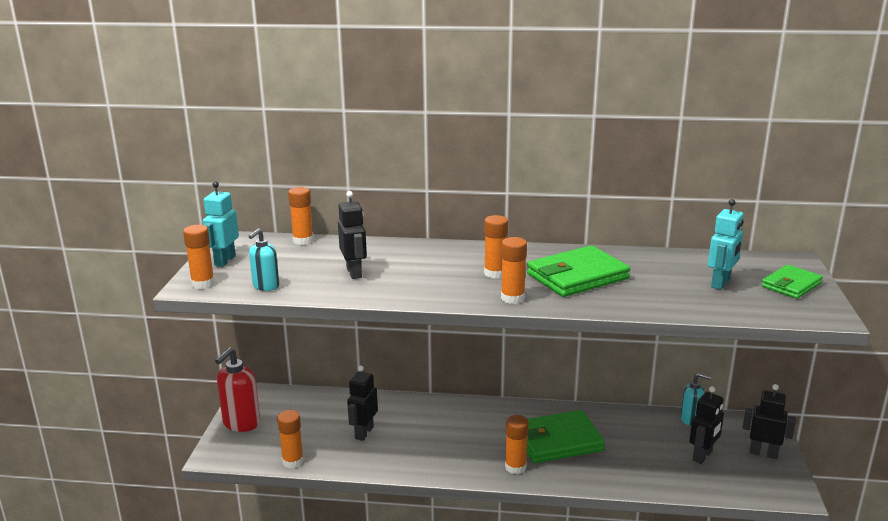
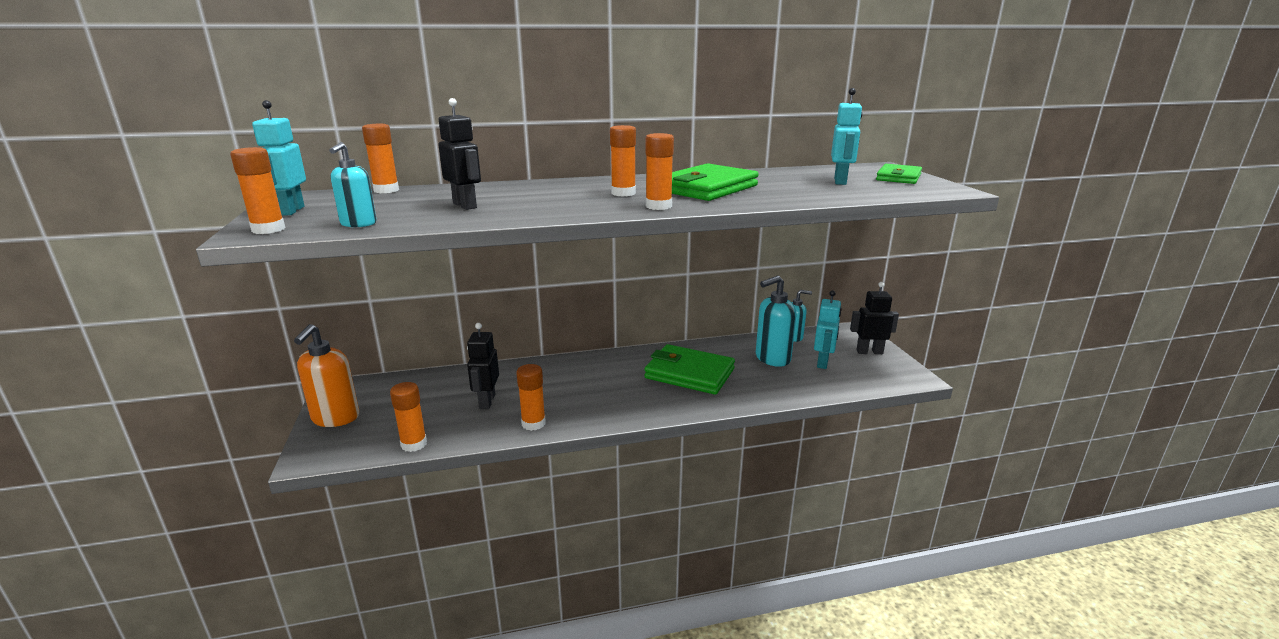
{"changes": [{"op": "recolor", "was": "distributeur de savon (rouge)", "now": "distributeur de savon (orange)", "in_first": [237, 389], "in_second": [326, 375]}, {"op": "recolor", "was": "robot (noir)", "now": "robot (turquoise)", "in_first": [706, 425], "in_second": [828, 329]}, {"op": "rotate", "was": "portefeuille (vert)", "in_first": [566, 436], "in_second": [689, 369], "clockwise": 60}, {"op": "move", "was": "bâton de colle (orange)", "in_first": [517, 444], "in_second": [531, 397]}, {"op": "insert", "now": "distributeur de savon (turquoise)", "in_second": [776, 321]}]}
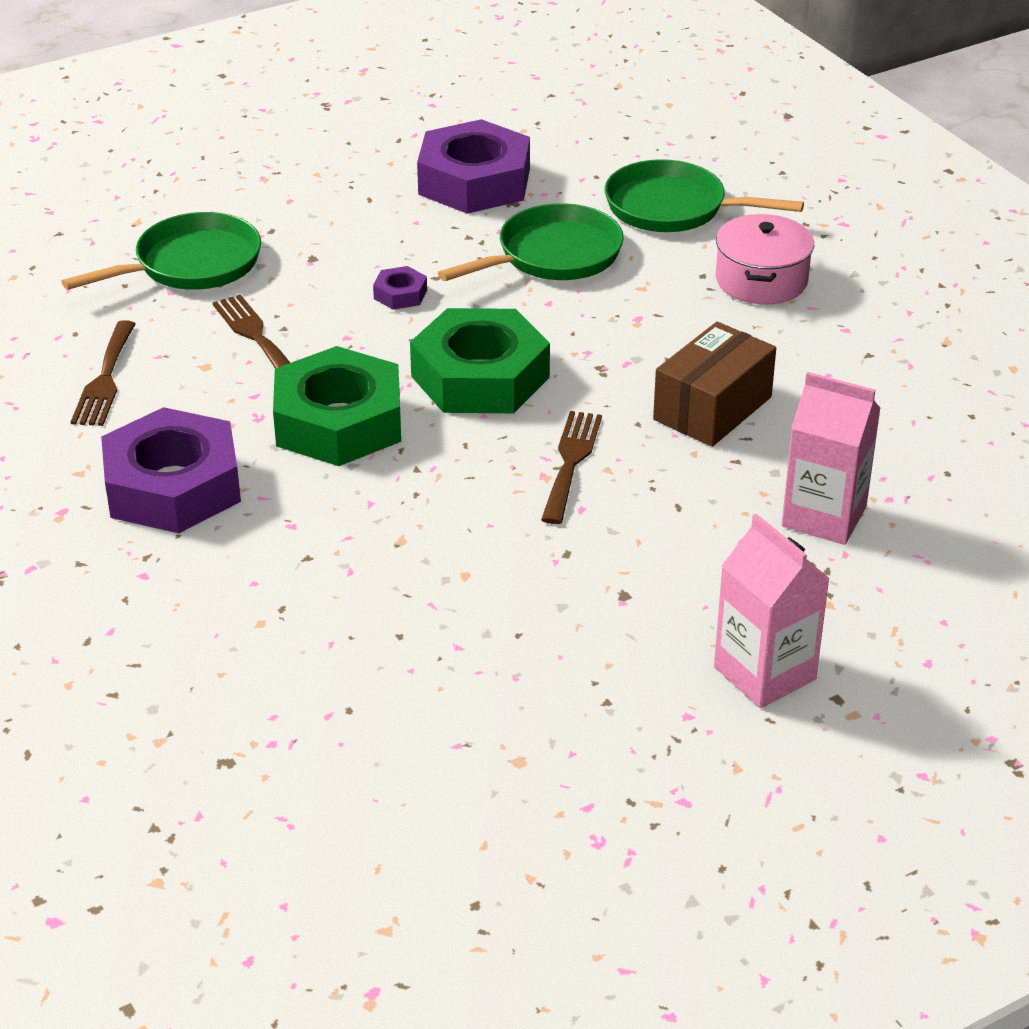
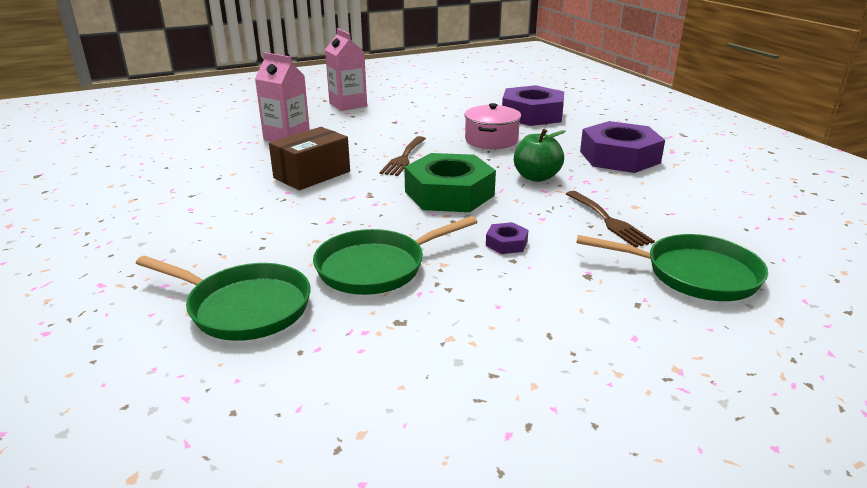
{"changes": [{"op": "move", "was": "écrou (violet)", "in_first": [473, 166], "in_second": [533, 105]}, {"op": "rotate", "was": "poêle (vert)", "in_first": [161, 251], "in_second": [672, 267], "clockwise": -135}, {"op": "move", "was": "marmite (rose)", "in_first": [765, 259], "in_second": [492, 126]}, {"op": "delete", "was": "fourchette (marron)", "in_first": [103, 373]}, {"op": "replace", "was": "écrou (vert)", "now": "pomme (vert)", "in_first": [337, 406], "in_second": [540, 155]}]}
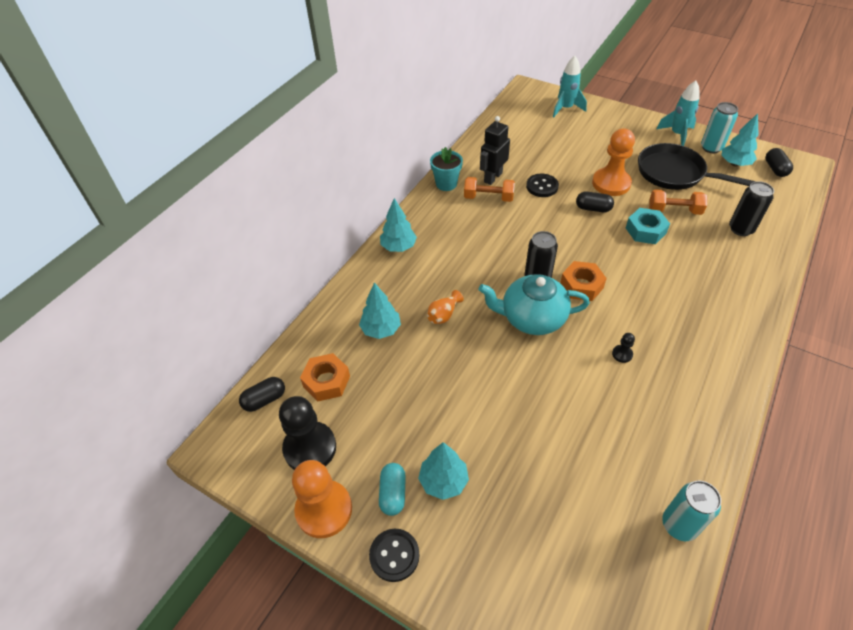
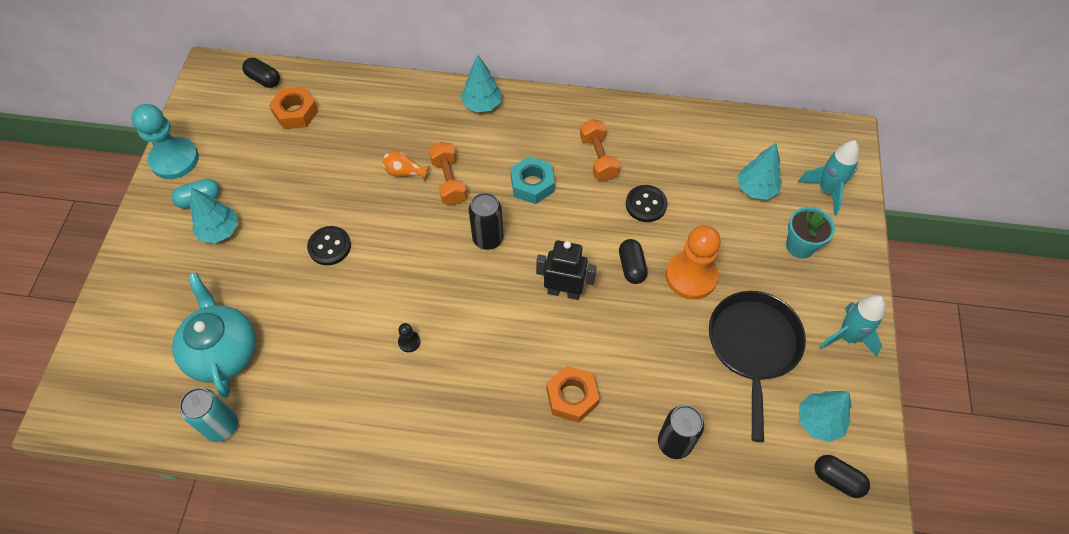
{"changes": [{"op": "delete", "was": "canette (turquoise)", "in_first": [719, 127]}, {"op": "move", "was": "robot (noir)", "in_first": [495, 150], "in_second": [566, 270]}, {"op": "move", "was": "pot de fleurs (turquoise)", "in_first": [446, 169], "in_second": [810, 233]}, {"op": "rotate", "was": "gélule (noir)", "in_first": [779, 162], "in_second": [842, 476], "clockwise": 60}, {"op": "move", "was": "haltère (orange)", "in_first": [678, 202], "in_second": [448, 173]}, {"op": "move", "was": "écrou (turquoise)", "in_first": [648, 226], "in_second": [533, 180]}, {"op": "move", "was": "écrou (orange)", "in_first": [583, 281], "in_second": [573, 394]}, {"op": "move", "was": "théière (turquoise)", "in_first": [534, 304], "in_second": [214, 335]}, {"op": "move", "was": "arbre (turquoise)", "in_first": [380, 310], "in_second": [760, 171]}, {"op": "delete", "was": "pion (noir)", "in_first": [307, 433]}, {"op": "recolor", "was": "pion (orange)", "now": "pion (turquoise)", "in_first": [322, 499], "in_second": [165, 141]}, {"op": "move", "was": "bouton (noir)", "in_first": [394, 555], "in_second": [329, 245]}]}
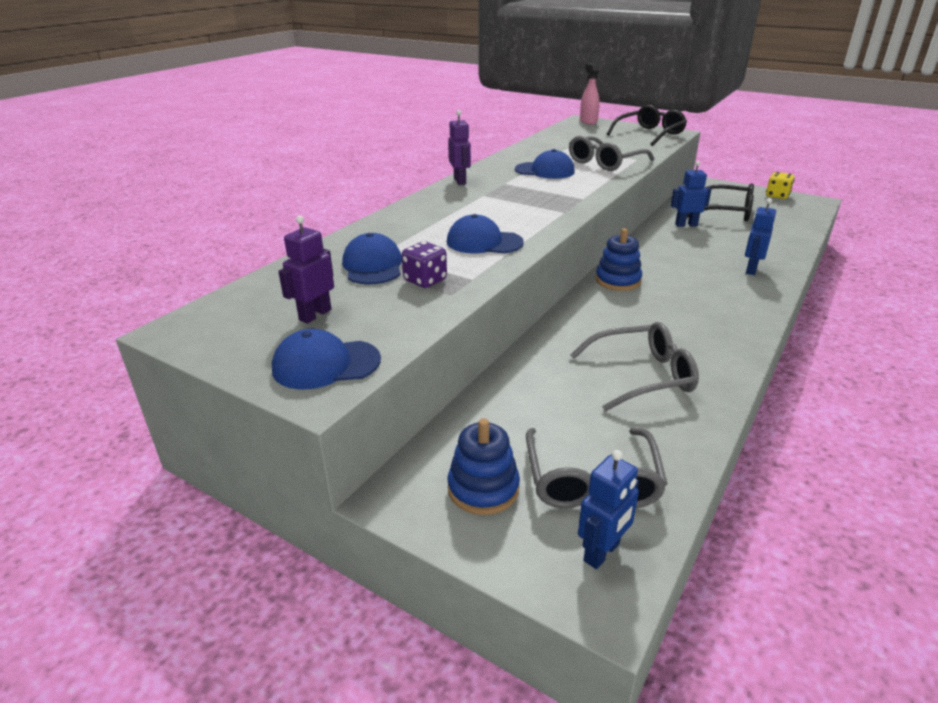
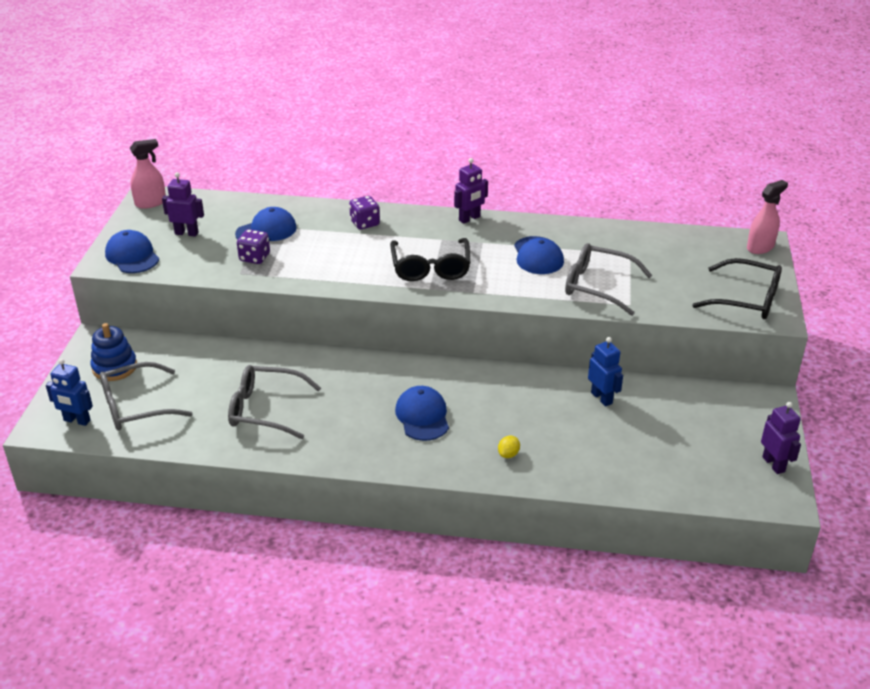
{"changes": [{"op": "replace", "was": "dé (jaune)", "now": "robot (violet)", "in_first": [780, 185], "in_second": [781, 438]}, {"op": "move", "was": "lunettes (noir)", "in_first": [720, 202], "in_second": [430, 259]}, {"op": "replace", "was": "robot (bleu)", "now": "citron (jaune)", "in_first": [760, 236], "in_second": [509, 447]}, {"op": "move", "was": "casquette (bleu)", "in_first": [485, 234], "in_second": [422, 413]}, {"op": "delete", "was": "jouet à empiler (bleu)", "in_first": [618, 259]}, {"op": "rotate", "was": "lunettes (gris)", "in_first": [634, 366], "in_second": [274, 402], "clockwise": 135}, {"op": "insert", "now": "vaporisateur (rose)", "in_second": [147, 174]}, {"op": "insert", "now": "dé (violet)", "in_second": [364, 213]}]}
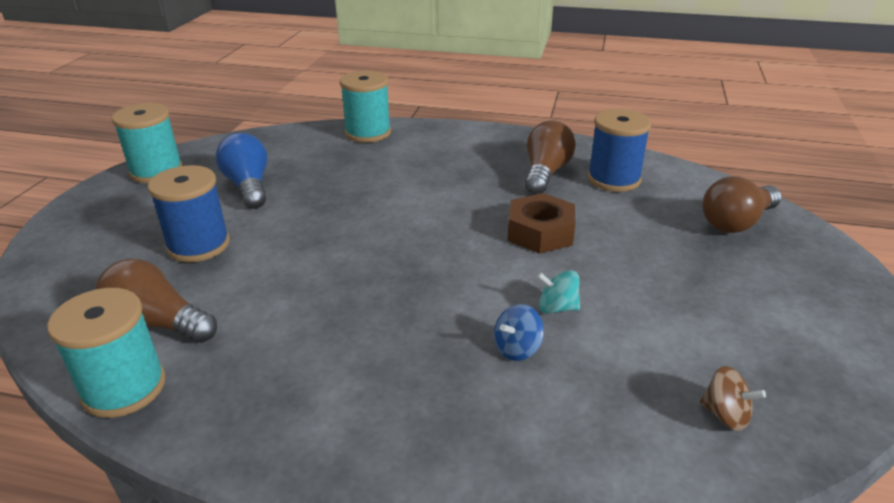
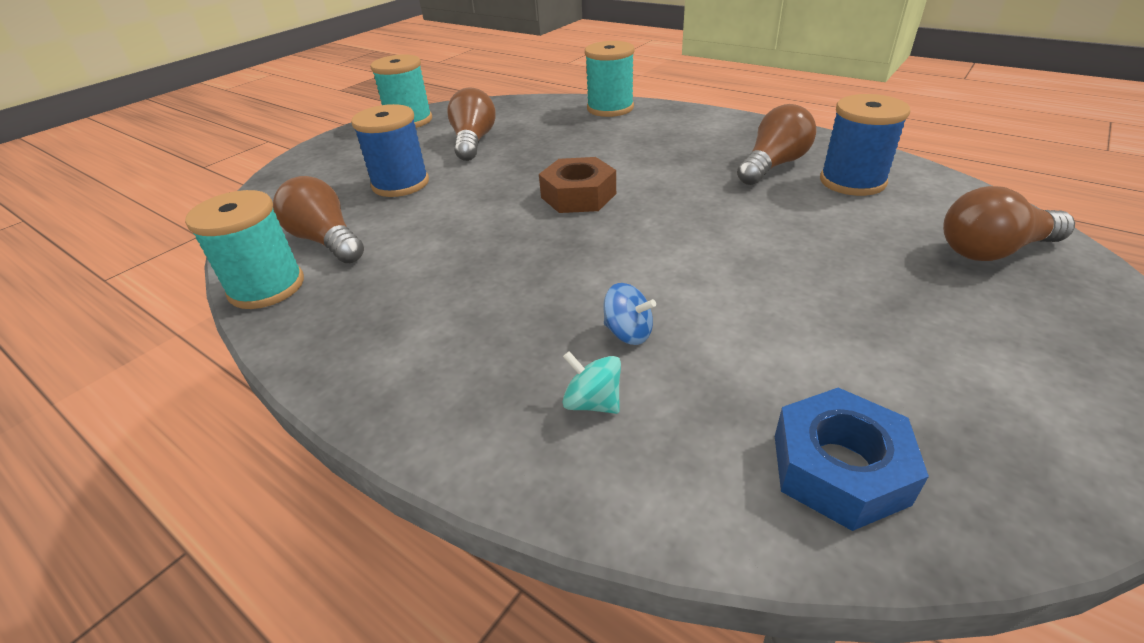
{"changes": [{"op": "recolor", "was": "ampoule (bleu)", "now": "ampoule (marron)", "in_first": [241, 171], "in_second": [471, 124]}, {"op": "move", "was": "écrou (marron)", "in_first": [541, 223], "in_second": [577, 185]}, {"op": "move", "was": "toupie (turquoise)", "in_first": [558, 292], "in_second": [591, 382]}, {"op": "rotate", "was": "toupie (bleu)", "in_first": [519, 332], "in_second": [629, 314], "clockwise": -135}, {"op": "replace", "was": "toupie (marron)", "now": "écrou (bleu)", "in_first": [733, 398], "in_second": [852, 459]}]}
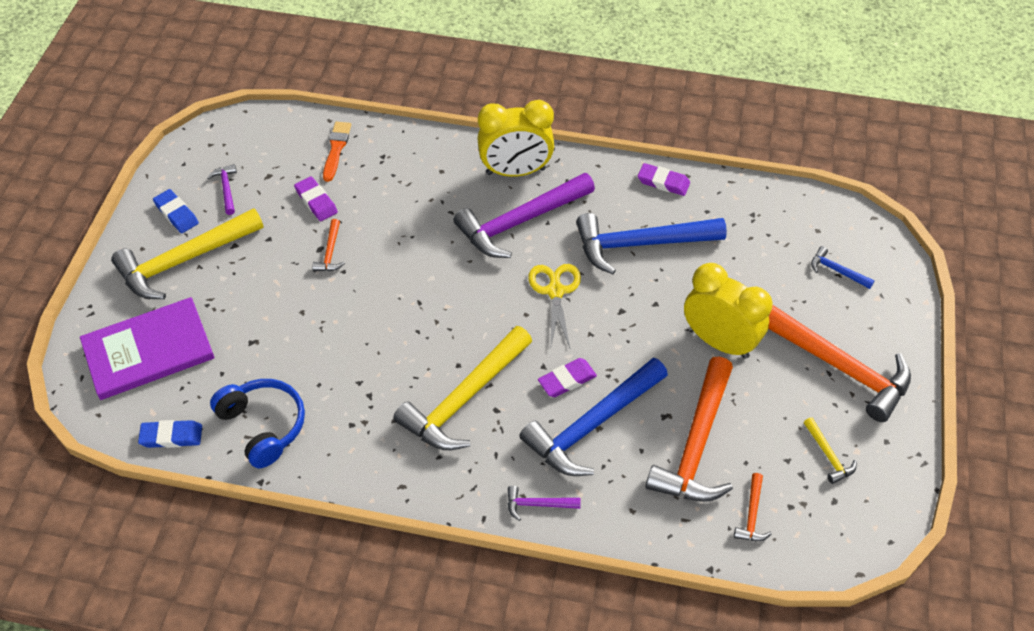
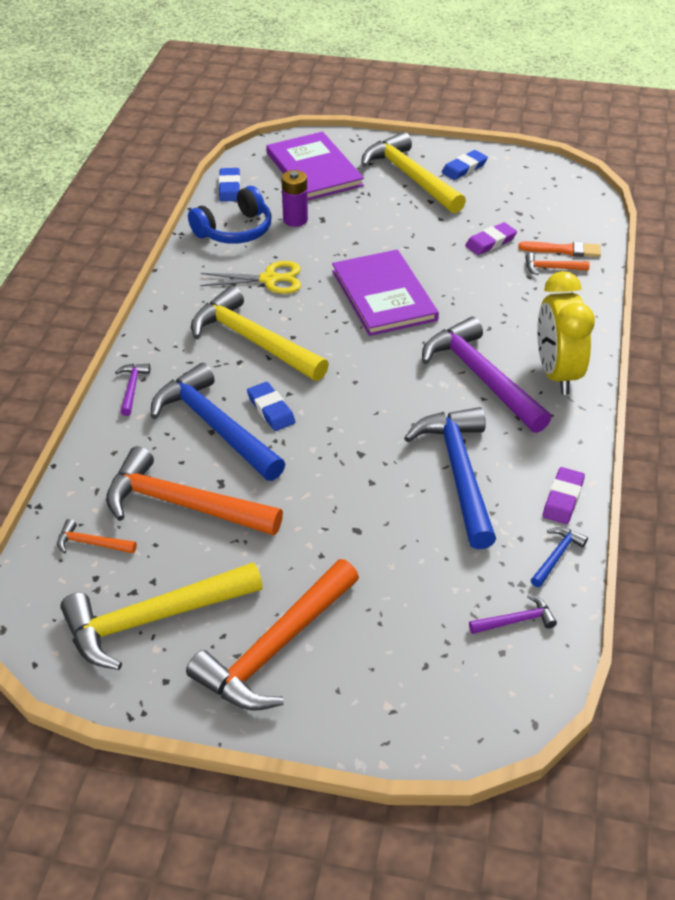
{"changes": [{"op": "move", "was": "marteau (violet)", "in_first": [222, 189], "in_second": [513, 614]}, {"op": "move", "was": "marteau (orange)", "in_first": [328, 245], "in_second": [557, 264]}, {"op": "move", "was": "marteau (bleu)", "in_first": [843, 267], "in_second": [559, 557]}, {"op": "delete", "was": "réveil (jaune)", "in_first": [728, 311]}, {"op": "move", "was": "ciseaux (jaune)", "in_first": [554, 306], "in_second": [250, 277]}, {"op": "recolor", "was": "gomme (violet)", "now": "gomme (bleu)", "in_first": [567, 377], "in_second": [271, 406]}, {"op": "resize", "was": "marteau (jaune)", "in_first": [830, 450], "in_second": [161, 616], "ratio": 2.31}, {"op": "insert", "now": "pile (violet)", "in_second": [294, 198]}, {"op": "insert", "now": "livre (violet)", "in_second": [385, 293]}]}
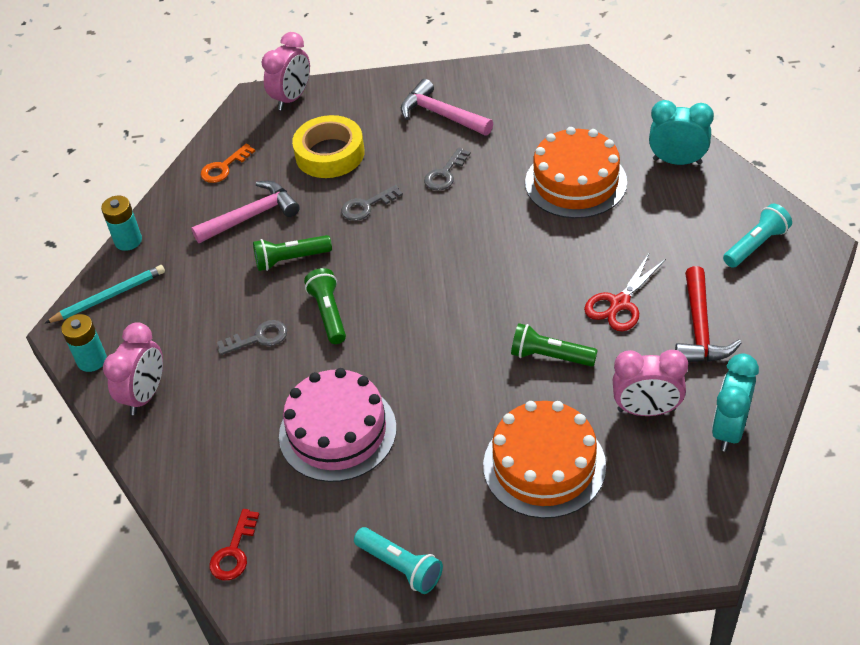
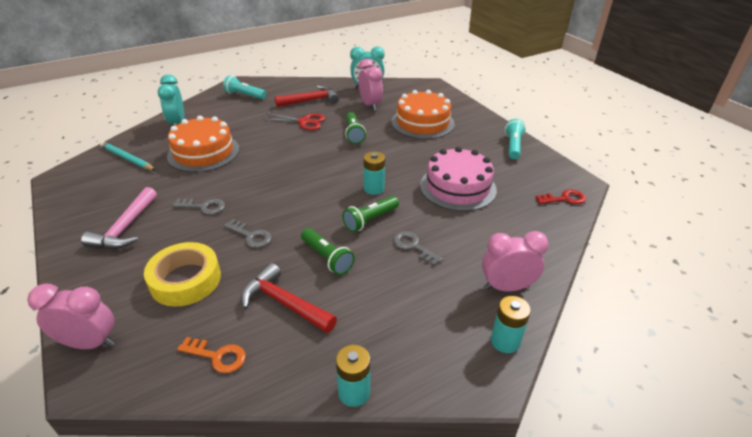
{"changes": [{"op": "recolor", "was": "marteau (rose)", "now": "marteau (rouge)", "in_first": [245, 212], "in_second": [289, 298]}, {"op": "move", "was": "crayon (turquoise)", "in_first": [104, 294], "in_second": [127, 155]}, {"op": "insert", "now": "pile (turquoise)", "in_second": [374, 173]}]}
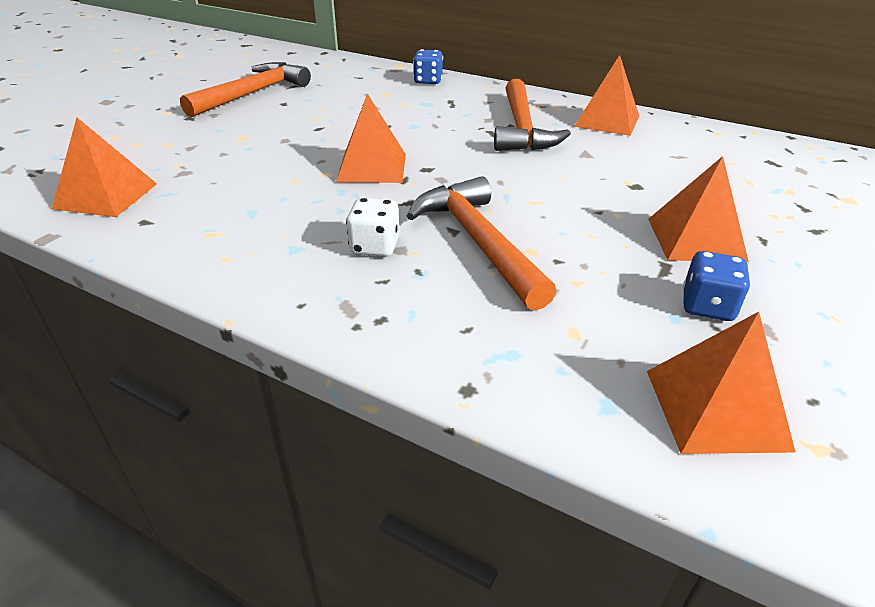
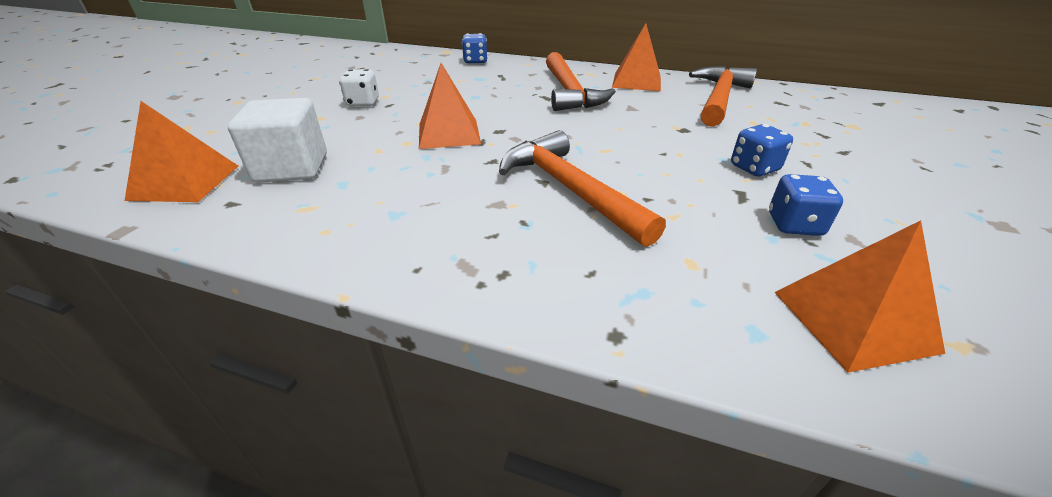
{"changes": [{"op": "move", "was": "marteau (orange)", "in_first": [245, 89], "in_second": [723, 96]}, {"op": "replace", "was": "pyramide (orange)", "now": "dé (bleu)", "in_first": [698, 209], "in_second": [762, 150]}, {"op": "move", "was": "dé (blanc)", "in_first": [373, 227], "in_second": [359, 88]}, {"op": "insert", "now": "cube (blanc)", "in_second": [277, 140]}]}
